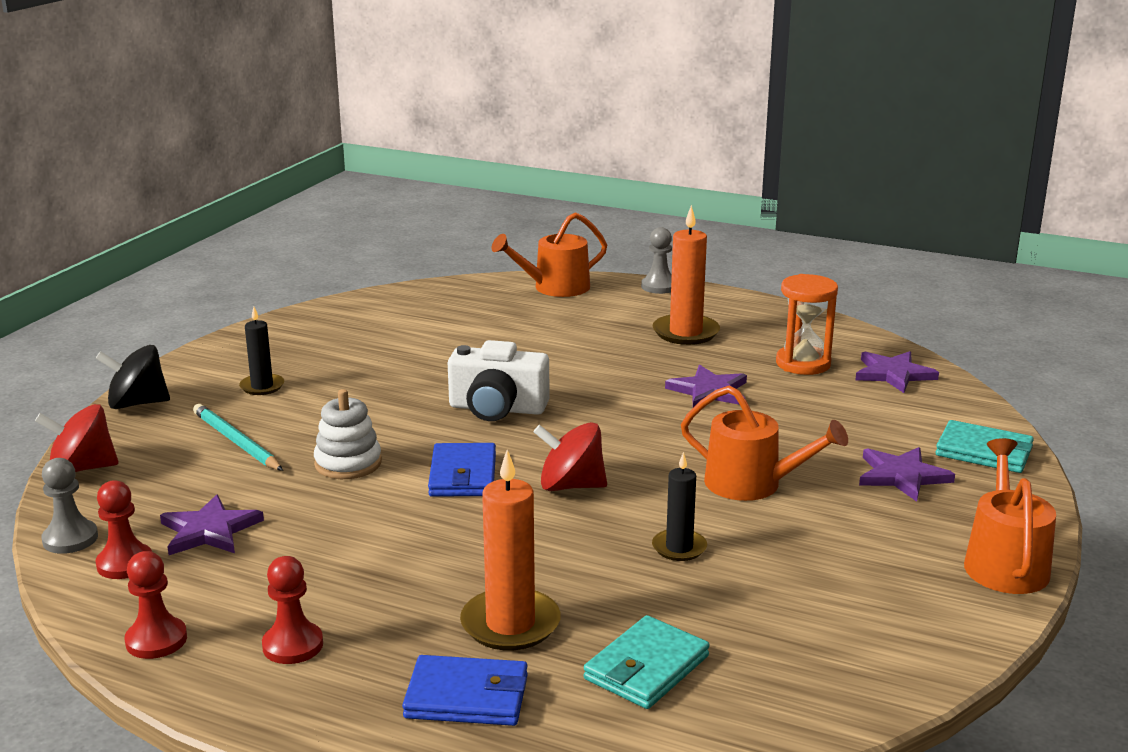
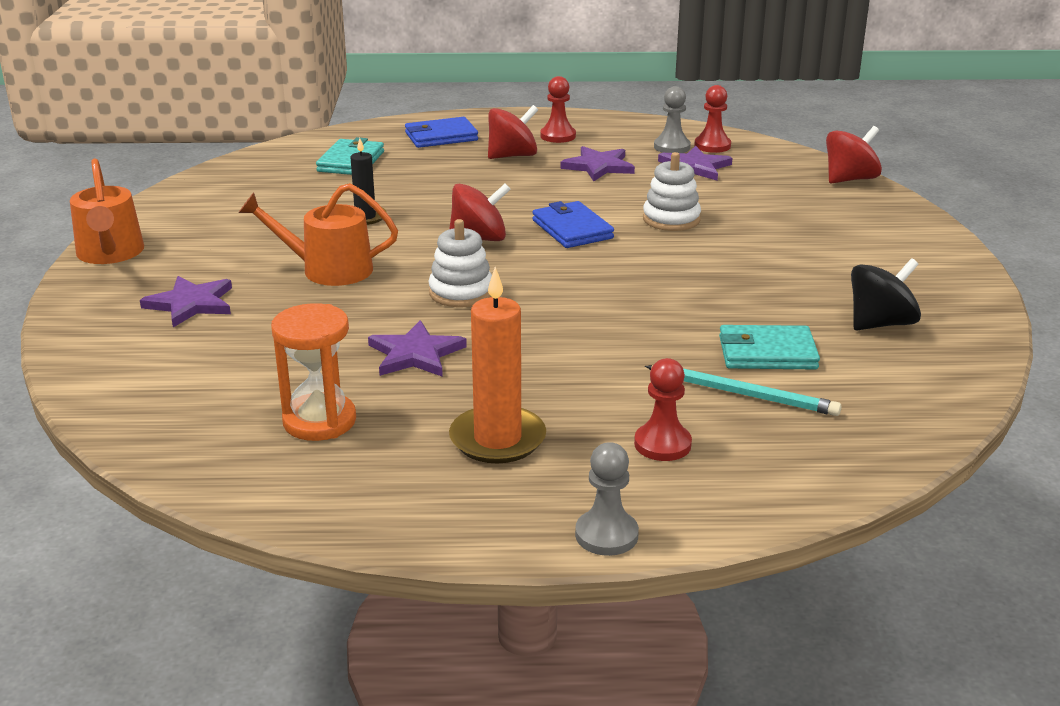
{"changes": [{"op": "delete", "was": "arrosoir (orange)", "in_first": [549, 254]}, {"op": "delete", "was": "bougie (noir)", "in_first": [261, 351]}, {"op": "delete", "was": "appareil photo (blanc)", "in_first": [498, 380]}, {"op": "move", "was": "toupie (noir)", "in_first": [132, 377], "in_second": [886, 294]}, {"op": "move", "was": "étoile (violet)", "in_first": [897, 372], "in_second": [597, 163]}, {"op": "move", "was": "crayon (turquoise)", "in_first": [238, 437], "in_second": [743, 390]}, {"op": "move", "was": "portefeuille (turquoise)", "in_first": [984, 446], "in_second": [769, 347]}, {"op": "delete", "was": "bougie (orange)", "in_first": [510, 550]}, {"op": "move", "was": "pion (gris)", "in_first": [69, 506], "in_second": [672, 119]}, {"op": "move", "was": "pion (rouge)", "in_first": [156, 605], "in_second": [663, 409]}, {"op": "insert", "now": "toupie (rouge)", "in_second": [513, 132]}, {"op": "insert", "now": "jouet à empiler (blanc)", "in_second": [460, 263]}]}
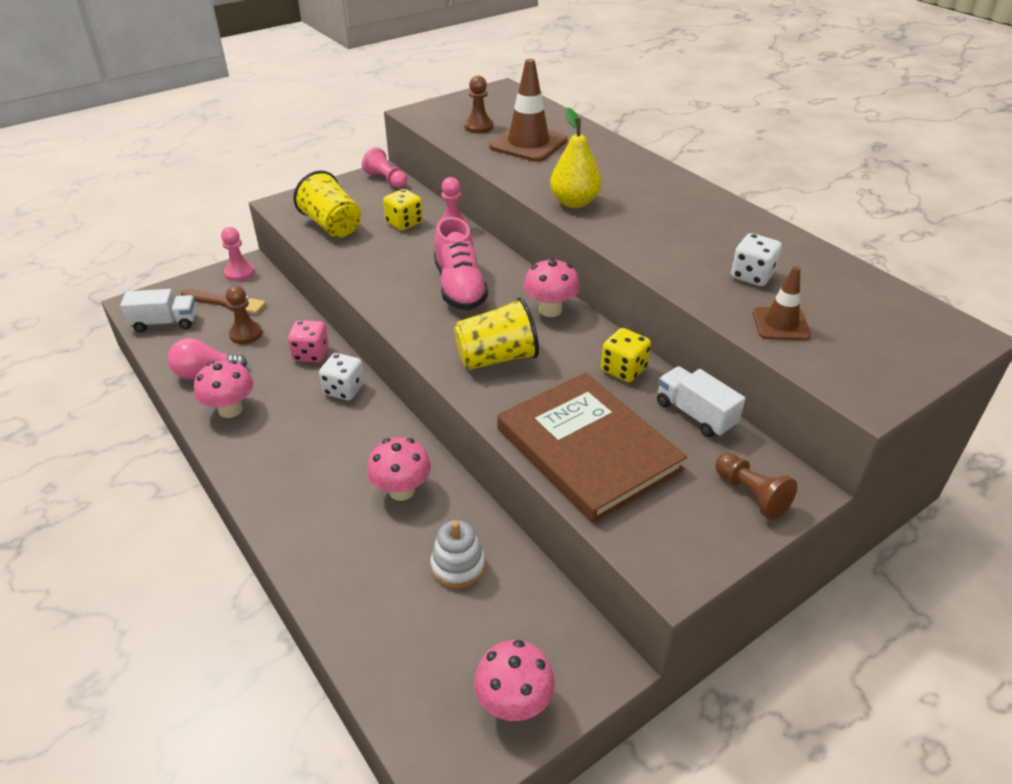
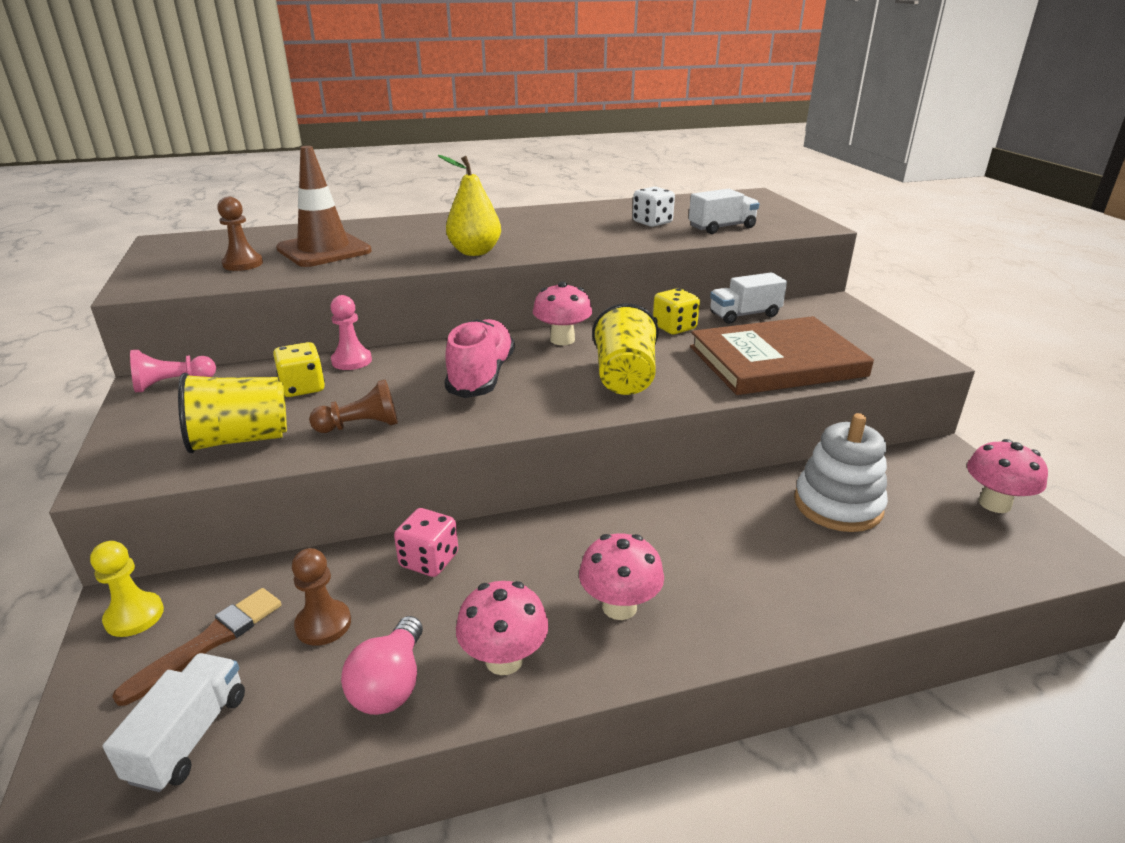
{"changes": [{"op": "rotate", "was": "chaussure (rose)", "in_first": [461, 263], "in_second": [479, 358], "clockwise": -90}, {"op": "recolor", "was": "pion (rose)", "now": "pion (jaune)", "in_first": [238, 254], "in_second": [127, 589]}, {"op": "replace", "was": "cône de chantier (marron)", "now": "camion (blanc)", "in_first": [782, 303], "in_second": [724, 211]}, {"op": "delete", "was": "dé (blanc)", "in_first": [342, 376]}, {"op": "move", "was": "champignon (rose)", "in_first": [399, 469], "in_second": [621, 577]}, {"op": "move", "was": "pion (marron)", "in_first": [756, 486], "in_second": [353, 406]}, {"op": "resize", "was": "jouet à empiler (blanc)", "in_first": [457, 554], "in_second": [841, 472], "ratio": 1.55}]}
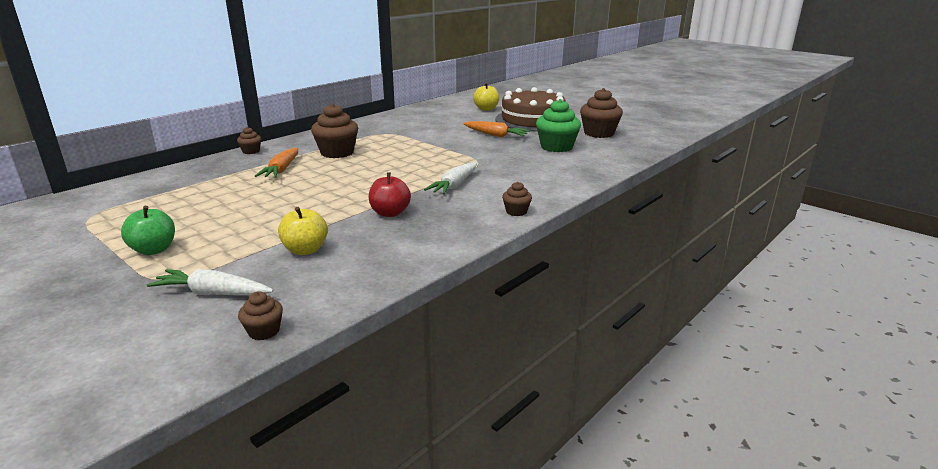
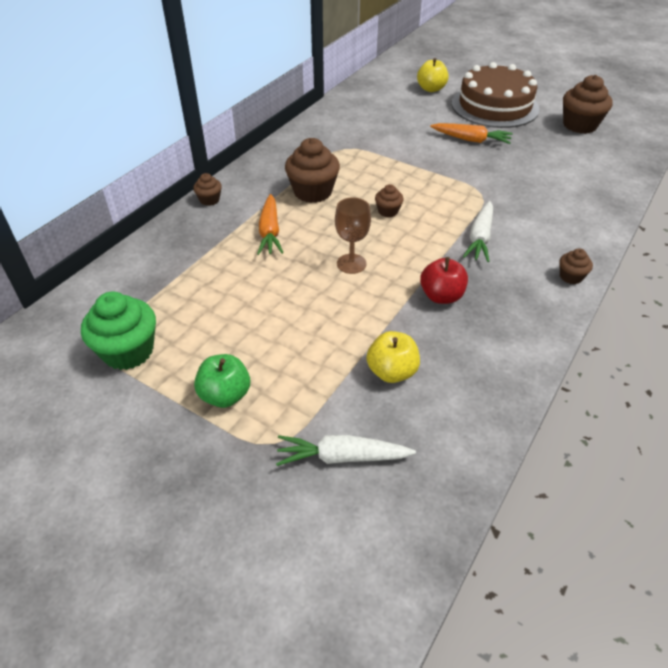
{"changes": [{"op": "move", "was": "muffin (vert)", "in_first": [558, 125], "in_second": [118, 331]}, {"op": "move", "was": "muffin (marron)", "in_first": [260, 315], "in_second": [389, 200]}, {"op": "insert", "now": "verre à pied (marron)", "in_second": [353, 235]}]}
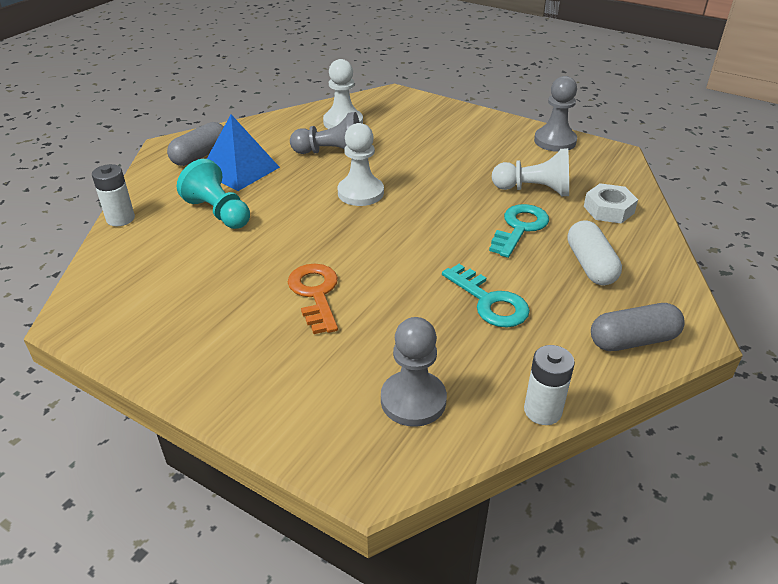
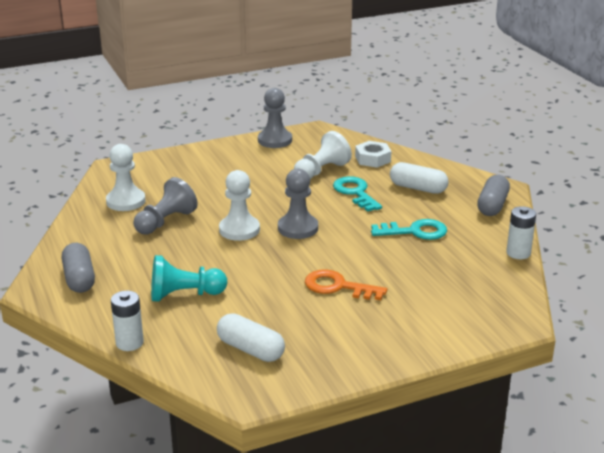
{"changes": [{"op": "delete", "was": "pyramide (bleu)", "in_first": [243, 152]}, {"op": "move", "was": "pion (gris)", "in_first": [414, 372], "in_second": [298, 204]}, {"op": "insert", "now": "gélule (blanc)", "in_second": [251, 337]}]}
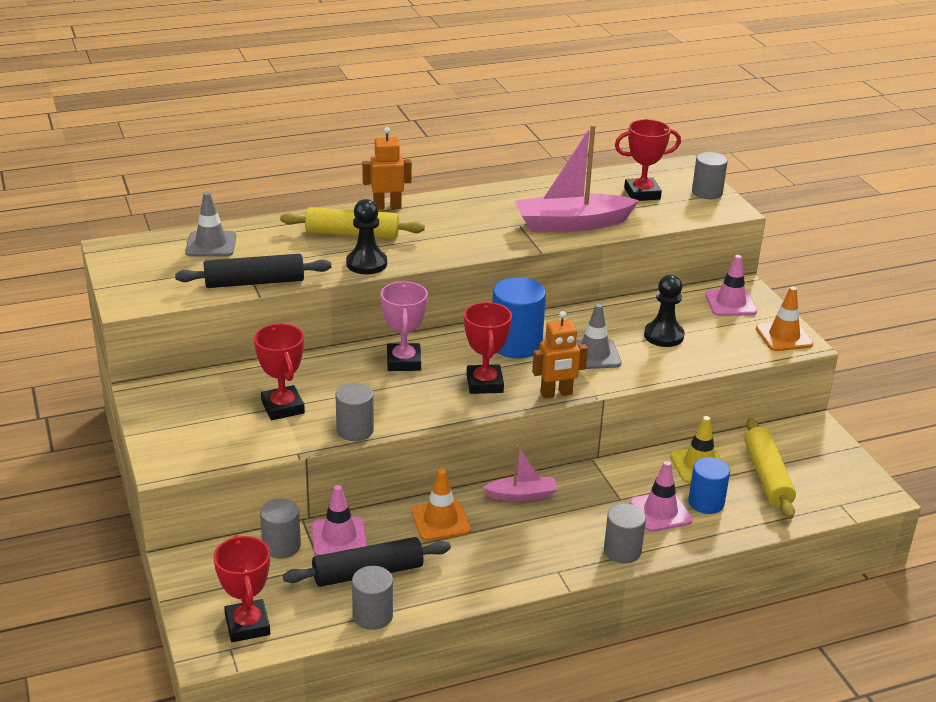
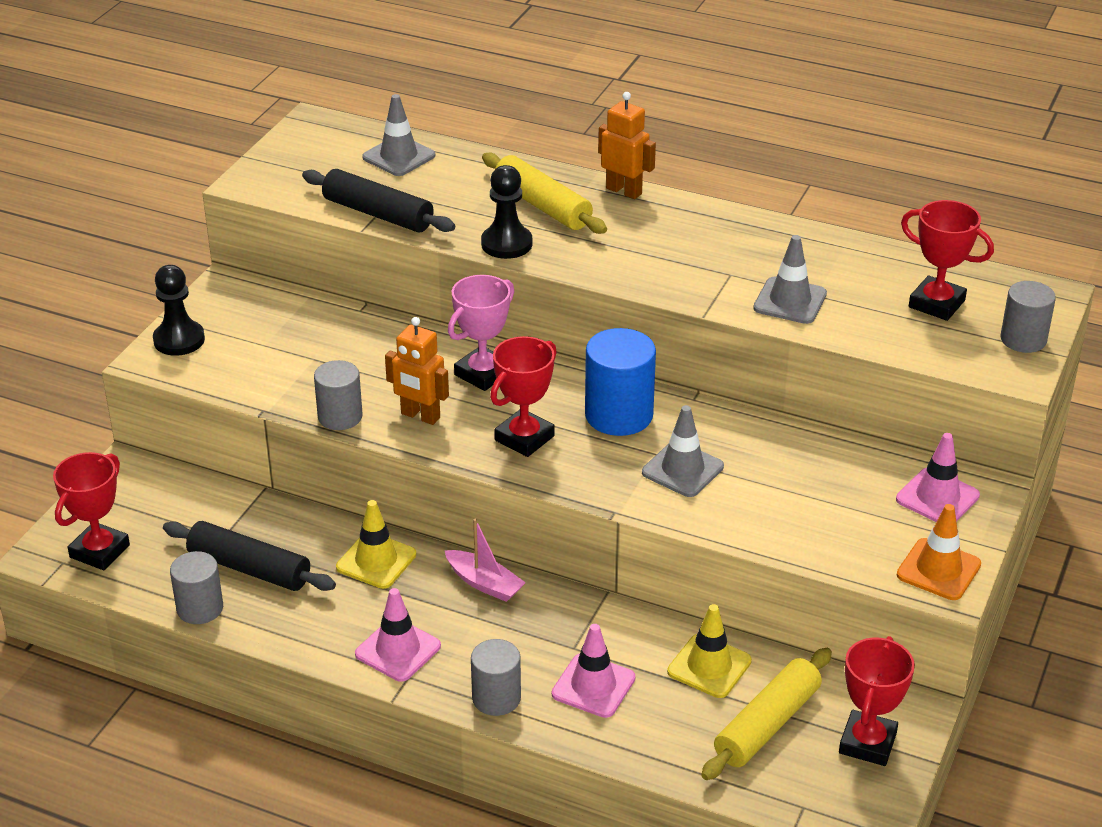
{"changes": [{"op": "replace", "was": "bateau (rose)", "now": "cône de chantier (gris)", "in_first": [577, 178], "in_second": [790, 279]}, {"op": "move", "was": "pion (noir)", "in_first": [664, 311], "in_second": [179, 310]}, {"op": "move", "was": "robot (orange)", "in_first": [560, 354], "in_second": [417, 371]}, {"op": "move", "was": "trophée (rouge)", "in_first": [279, 372], "in_second": [877, 701]}, {"op": "delete", "was": "cylindre (bleu)", "in_first": [709, 485]}, {"op": "recolor", "was": "cône de chantier (orange)", "now": "cône de chantier (jaune)", "in_first": [441, 505], "in_second": [376, 544]}, {"op": "move", "was": "cône de chantier (rose)", "in_first": [339, 520], "in_second": [398, 635]}, {"op": "delete", "was": "cylindre (gris)", "in_first": [280, 528]}]}
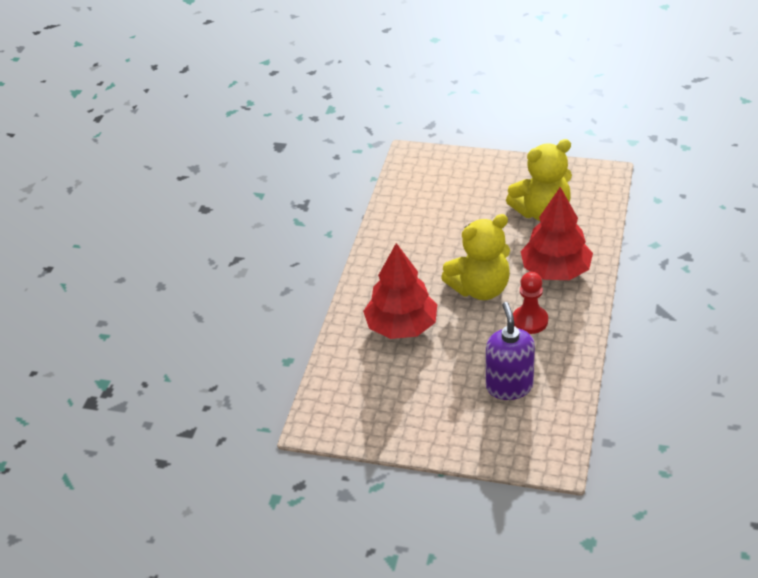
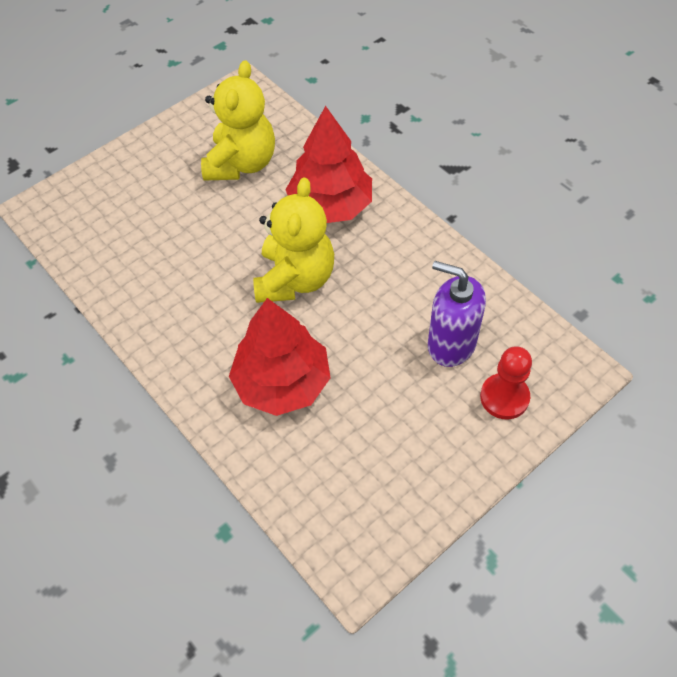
{"changes": [{"op": "move", "was": "pion (rouge)", "in_first": [530, 303], "in_second": [506, 383]}]}
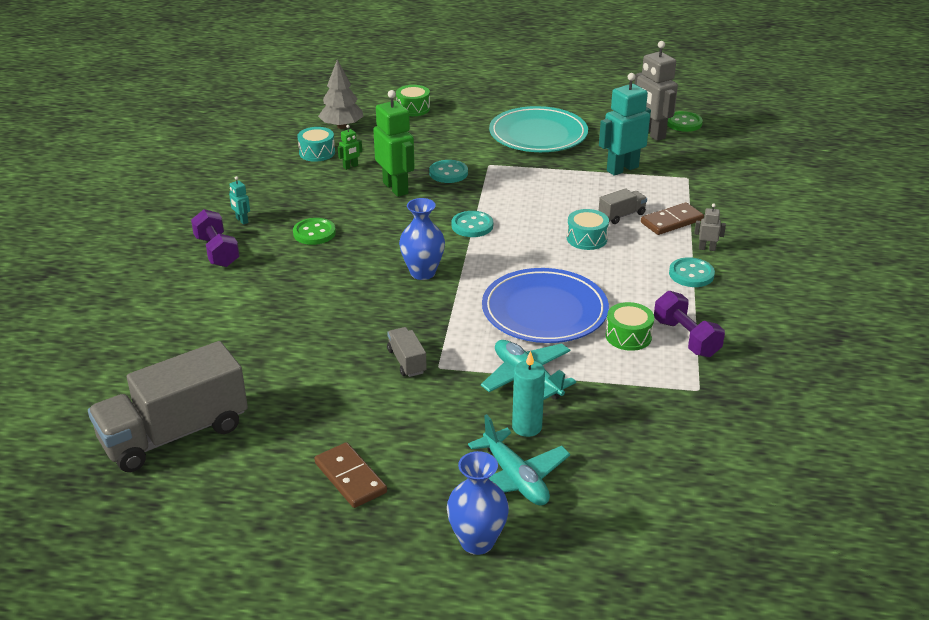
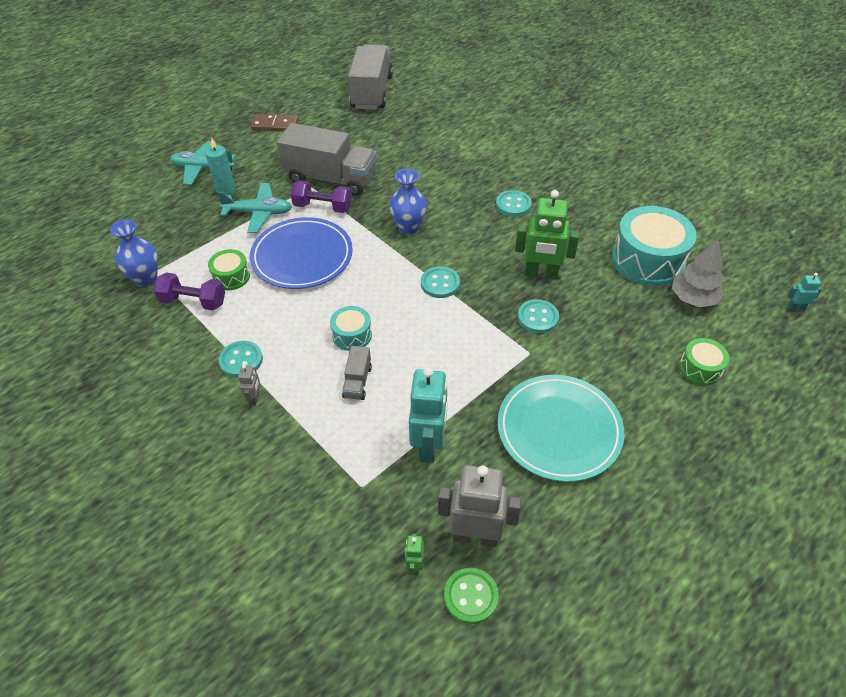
{"changes": [{"op": "move", "was": "robot (vert)", "in_first": [350, 147], "in_second": [414, 554]}, {"op": "resize", "was": "tambour (turquoise)", "in_first": [316, 144], "in_second": [654, 246], "ratio": 1.98}, {"op": "move", "was": "robot (turquoise)", "in_first": [239, 200], "in_second": [805, 291]}, {"op": "delete", "was": "domino (marron)", "in_first": [672, 219]}, {"op": "rotate", "was": "robot (gris)", "in_first": [710, 227], "in_second": [249, 385], "clockwise": -45}, {"op": "move", "was": "haltère (violet)", "in_first": [215, 238], "in_second": [321, 196]}, {"op": "recolor", "was": "bouton (vert)", "now": "bouton (turquoise)", "in_first": [314, 231], "in_second": [514, 203]}, {"op": "resize", "was": "camion (gris)", "in_first": [407, 352], "in_second": [327, 159], "ratio": 2.27}, {"op": "move", "was": "vase (bleu)", "in_first": [478, 503], "in_second": [134, 253]}]}
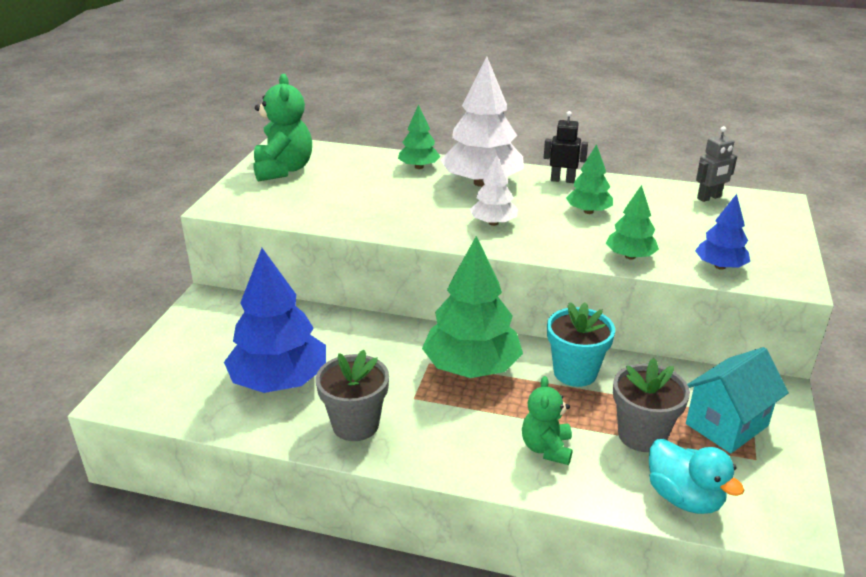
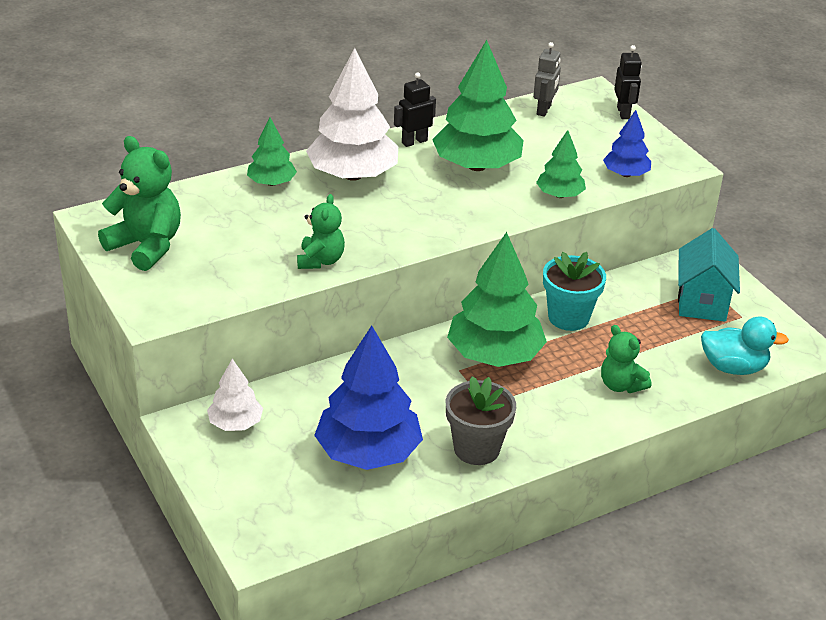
{"changes": [{"op": "resize", "was": "arbre (vert)", "in_first": [589, 179], "in_second": [478, 105], "ratio": 1.88}, {"op": "move", "was": "arbre (blanc)", "in_first": [494, 190], "in_second": [235, 395]}, {"op": "delete", "was": "pot de fleurs (gris)", "in_first": [651, 405]}, {"op": "insert", "now": "robot (noir)", "in_second": [628, 82]}, {"op": "insert", "now": "ours en peluche (vert)", "in_second": [321, 231]}]}
